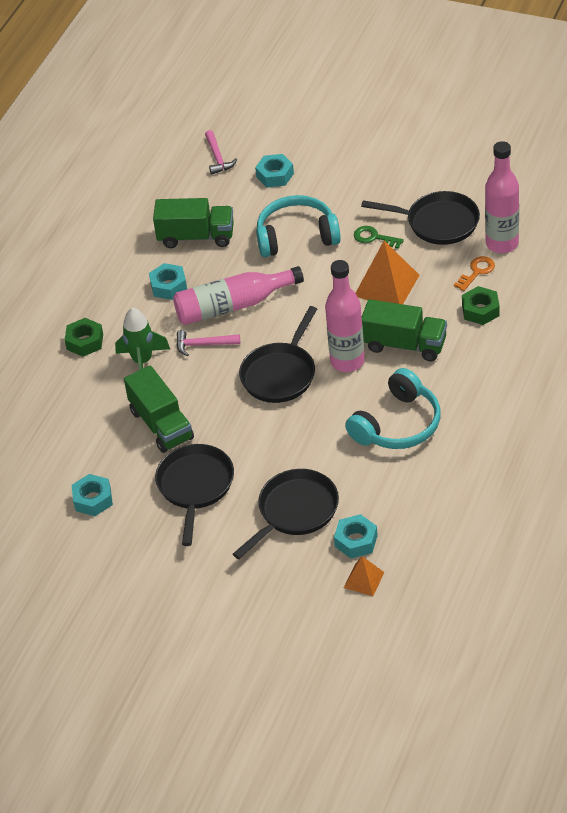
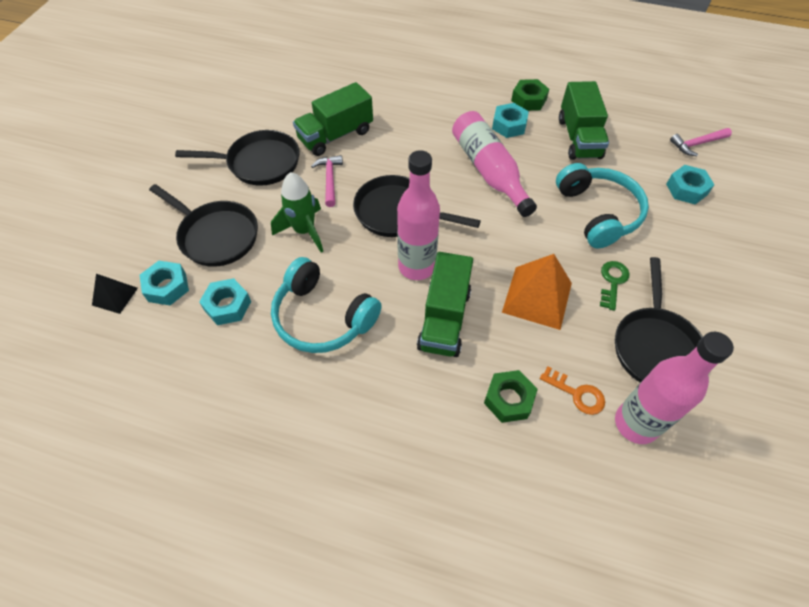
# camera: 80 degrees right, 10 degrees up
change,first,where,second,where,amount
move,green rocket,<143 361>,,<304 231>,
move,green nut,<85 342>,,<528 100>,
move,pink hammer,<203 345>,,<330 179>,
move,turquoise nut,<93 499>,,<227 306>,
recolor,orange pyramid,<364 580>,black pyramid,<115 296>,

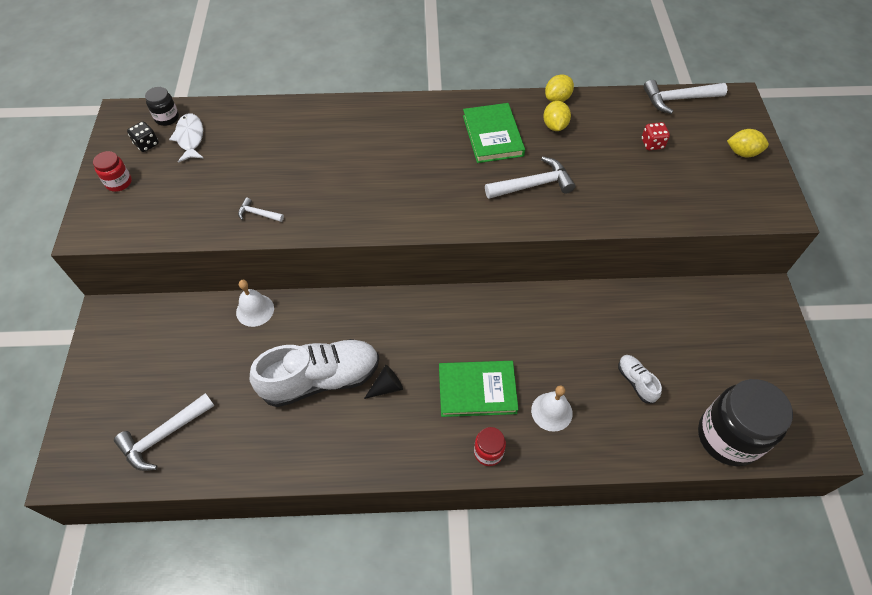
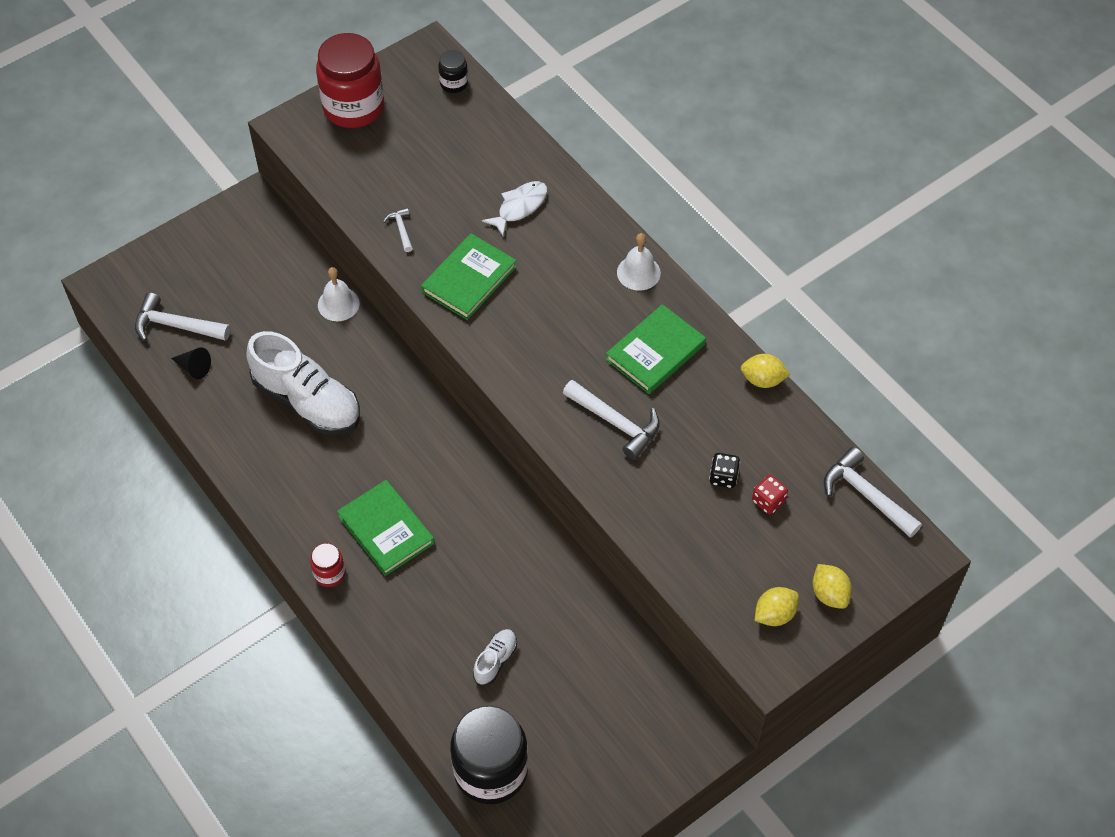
# camera: 55 degrees right, 0 degrees up
change,first,where,second,where,amount
move,yellow lemon,<555 126>,,<774 614>,
move,white fish,<190 138>,,<519 207>,
move,black dice,<147 144>,,<723 477>,
resize,red jar,<119 182>,,<353 107>,x2.17
move,black cone,<386 387>,,<194 368>,
move,white bell,<551 411>,,<638 272>,
insert,,,green book,<469 279>,

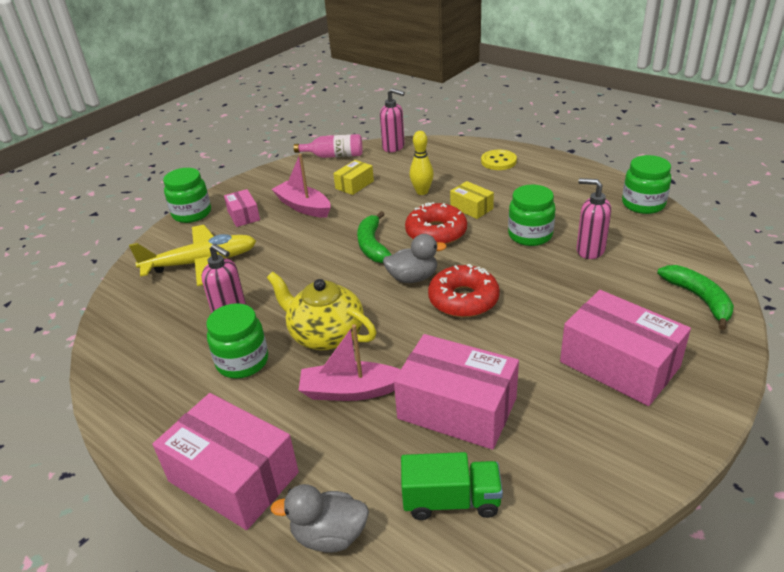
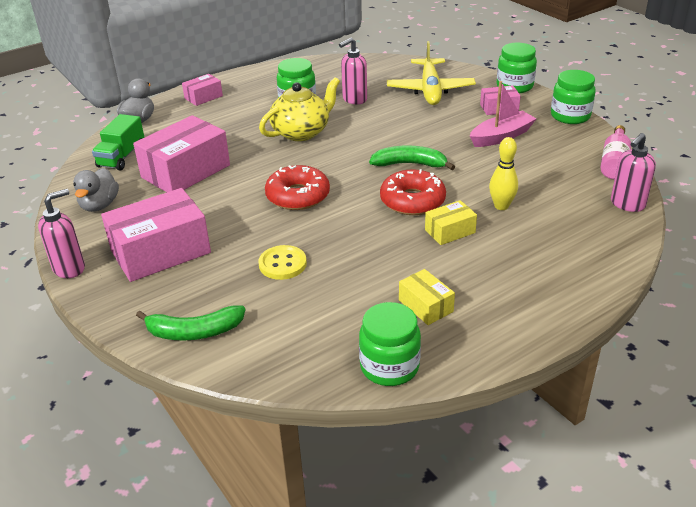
# camera: 105 degrees right, 0 degrees up
change,first,where,second,where,amount
move,yellow button,<498 161>,,<282 264>,
move,yellow box,<354 185>,,<425 306>,
move,pink soap dispenser,<589 250>,,<69 268>,
move,green jar,<530 235>,,<570 116>,
move,grey duck,<413 278>,,<99 205>,
delete,pink boat,<350 391>,,,
resize,pink box,<233 477>,,<203 97>,x0.50

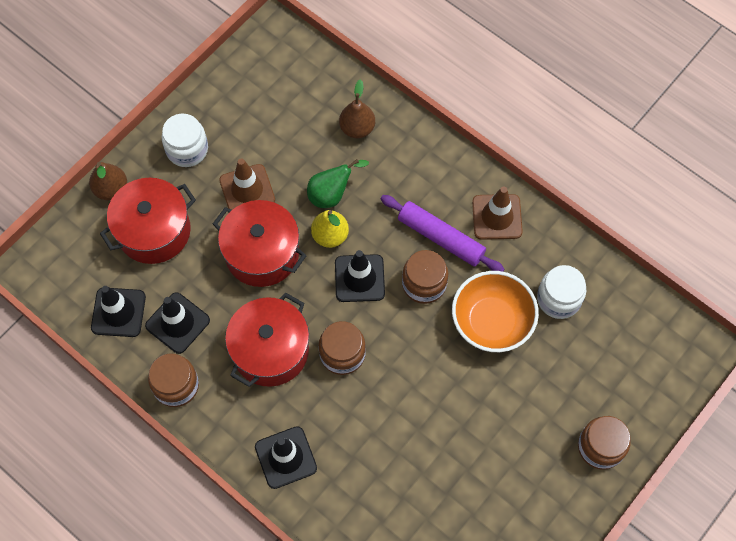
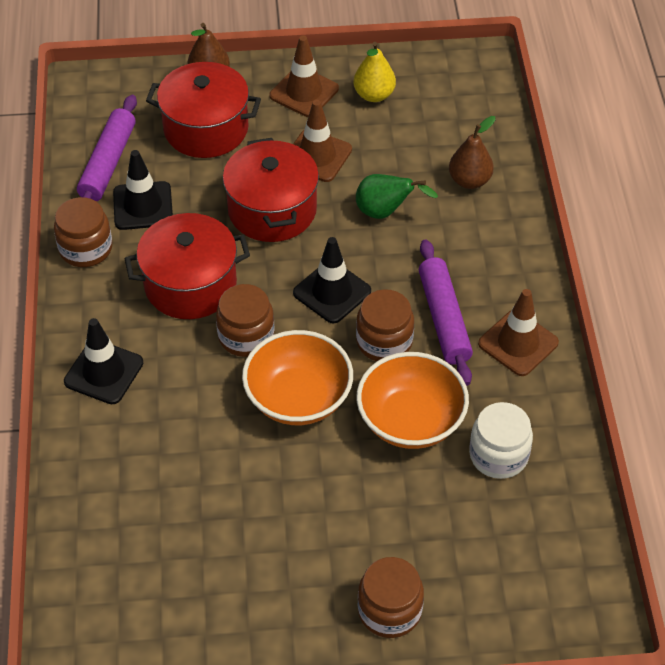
# camera: 45 degrees right, 15 degrees down
change,first,where,second,where,amount
replace,white jar,<187 149>,brown traffic cone,<304 92>,
move,yellow pear,<330 236>,,<374 95>,
replace,black traffic cone,<118 312>,purple rolling pin,<108 163>,
insert,,,orange bowl,<298 398>,

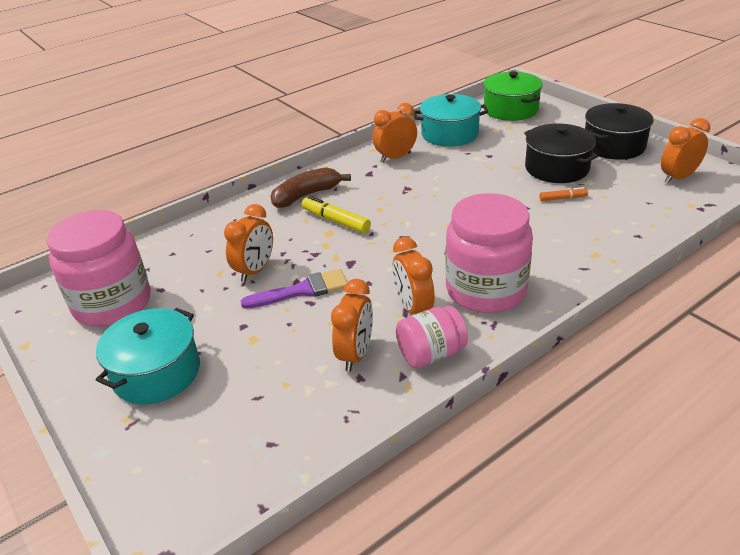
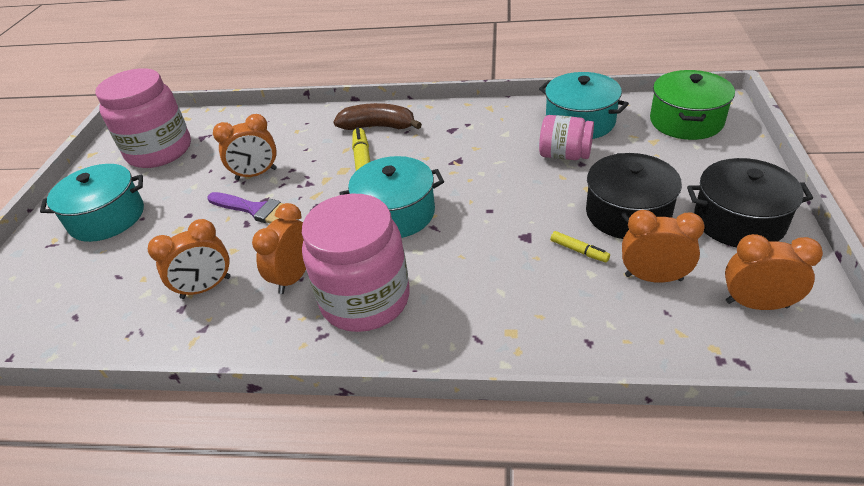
# camera: 45 degrees right, 5 degrees up
change,first,where,second,where,amount
move,orange clock,<395 157>,,<653 277>,
recolor,orange marker,<563 198>,yellow marker,<579 251>,
move,pink jar,<431 354>,,<564 155>,
insert,,,turquoise pot,<396 213>,

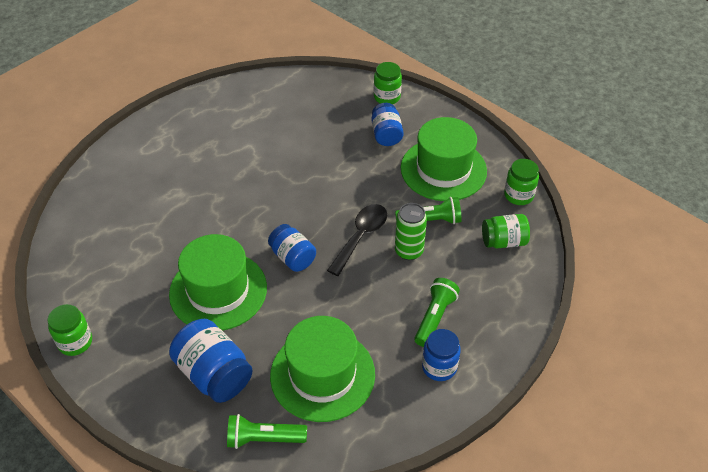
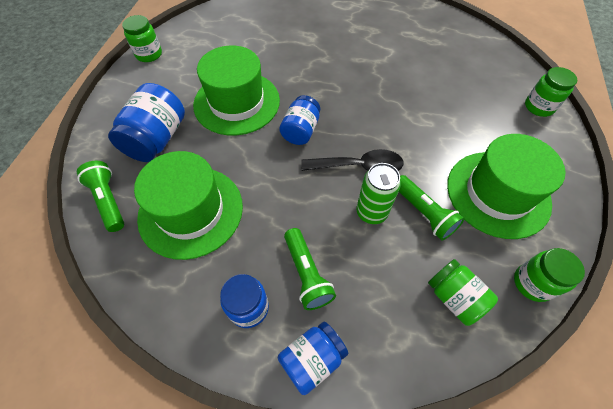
# camera: 60 degrees right, 10 degrees up
change,first,where,second,where,amount
move,blue jar,<386 135>,,<312 359>,
rotate,green flashlight,<434 317>,,<307 274>,75 degrees clockwise

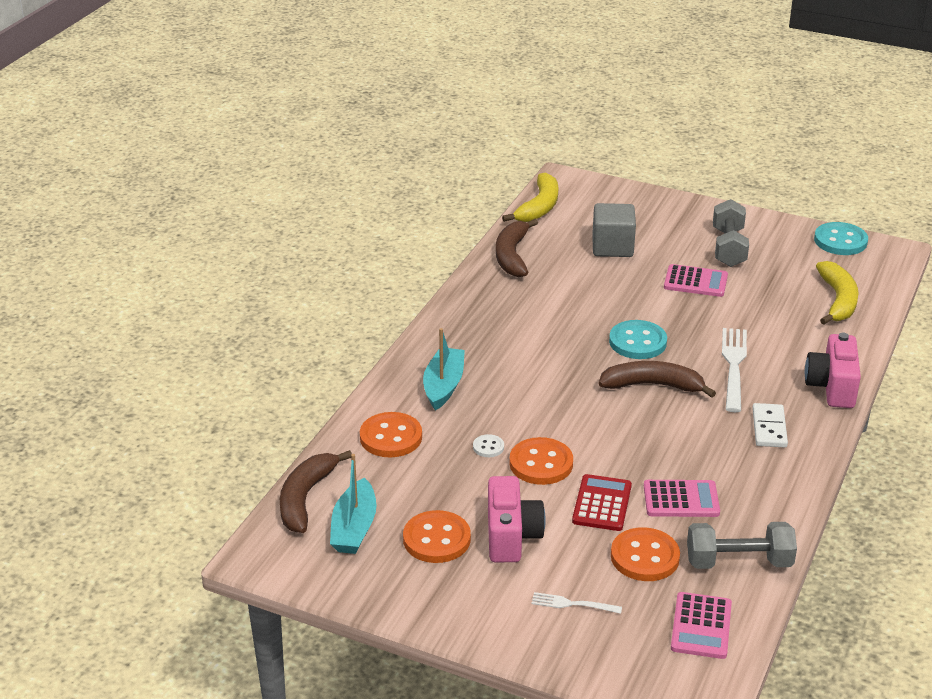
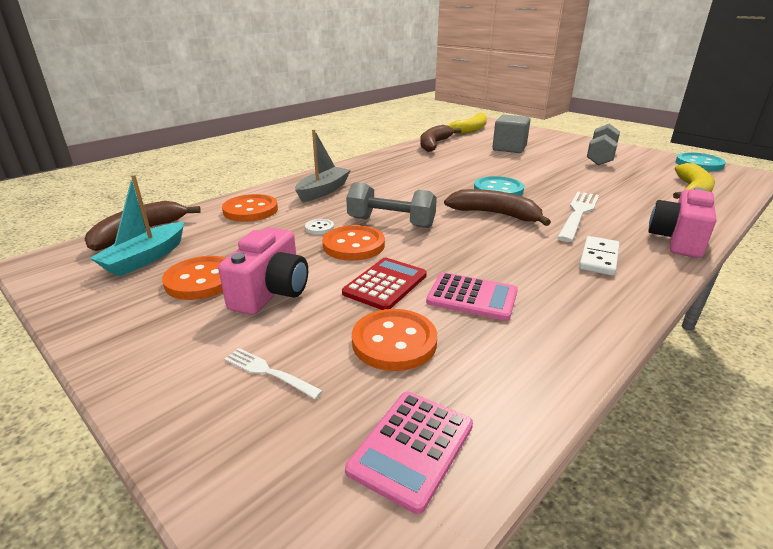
# camera: 20 degrees right, 5 degrees down
change,first,where,second,where,amount
delete,pink calculator,<695 282>,,,
recolor,turquoise boat,<443 386>,grey boat,<323 191>,
move,grey dumbbell,<738 562>,,<391 222>,

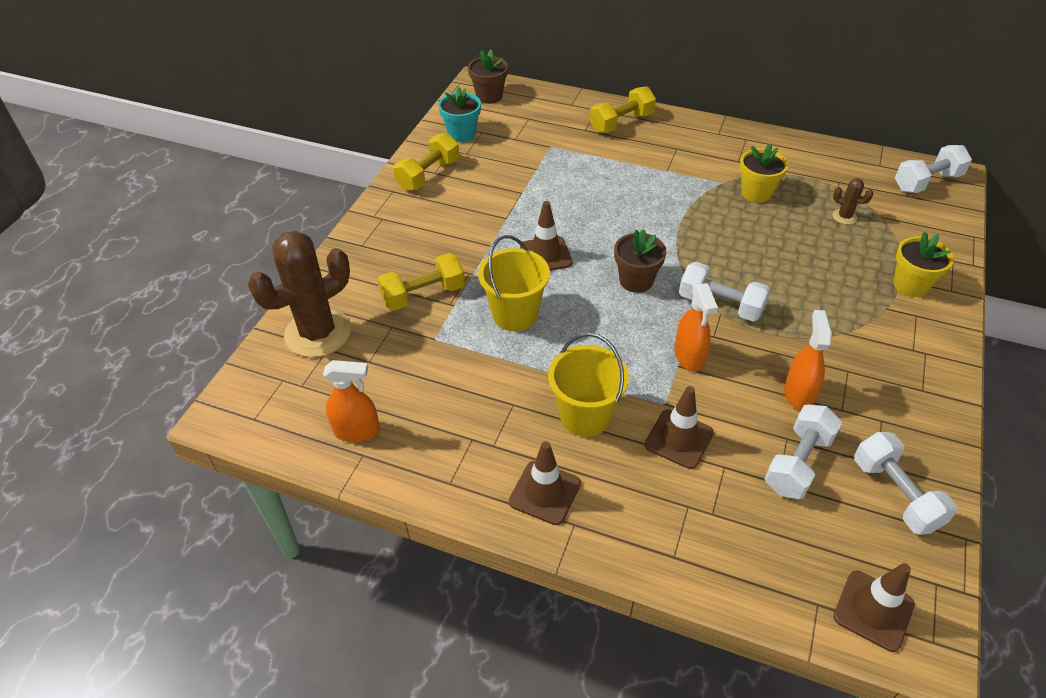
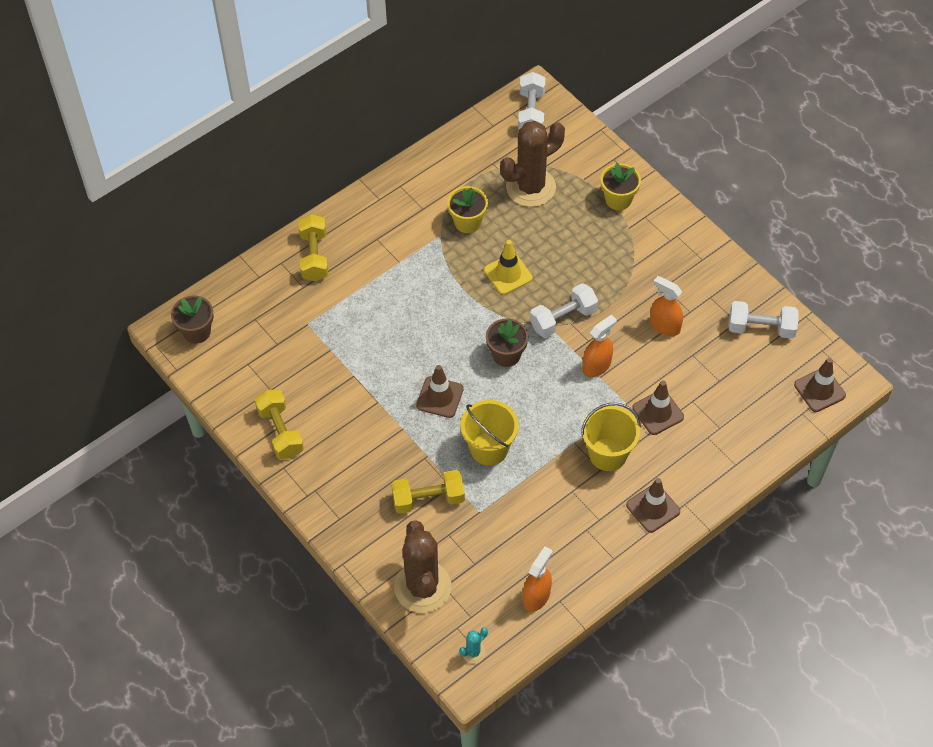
# camera: 60 degrees left, 10 degrees up
change,first,where,second,where,amount
delete,turquoise flower pot,<462 134>,,,
resize,brown cactus,<844 217>,,<530 187>,x2.44
rotate,yellow dumbbell,<423 295>,,<428 499>,75 degrees clockwise
rotate,orange spray bottle,<689 357>,,<596 366>,60 degrees counterclockwise
delete,white dumbbell,<797 463>,,,
insert,,,yellow traffic cone,<508 274>,
insert,,,turquoise cactus,<473 652>,

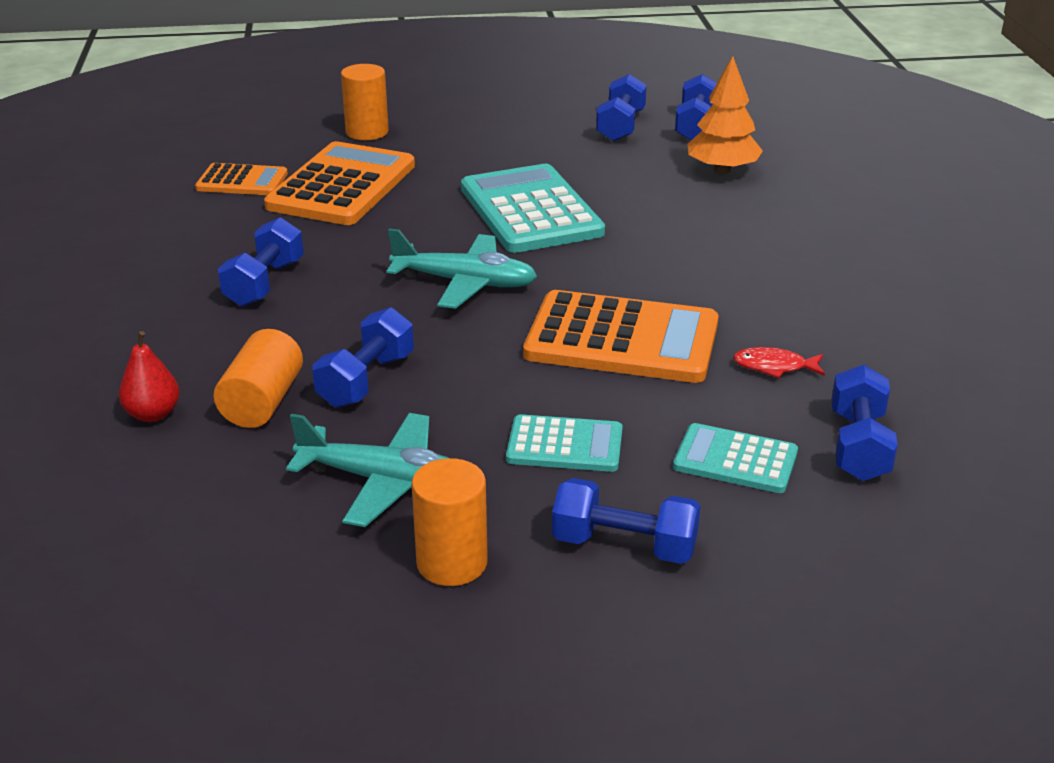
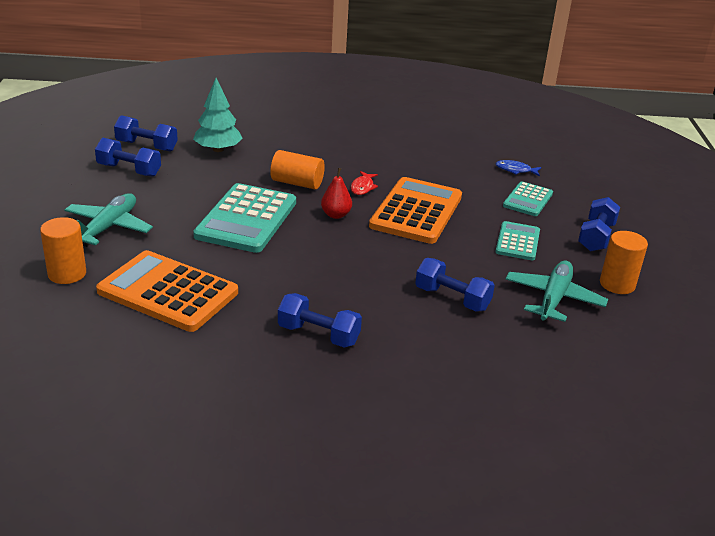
# camera: 85 degrees left, 0 degrees up
change,first,where,second,where,amount
recolor,orange tree,<722 170>,turquoise tree,<218 149>,
delete,orange calculator,<242 181>,,,
rotate,turquoise calculator,<530 211>,,<246 219>,60 degrees counterclockwise
move,turquoise plane,<465 283>,,<108 228>,
move,orange cylinder,<262 402>,,<297 183>,
move,red pear,<153 414>,,<336 215>,
move,red fish,<774 367>,,<362 187>,
replace,blue dumbbell,<858 446>,blue fish,<515 170>,

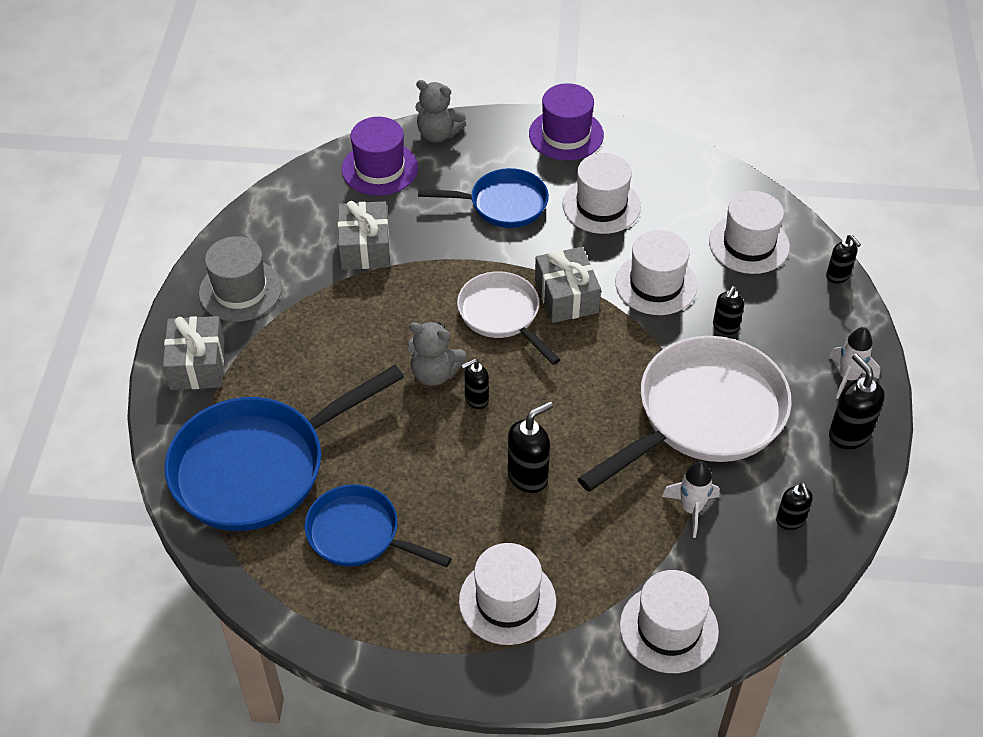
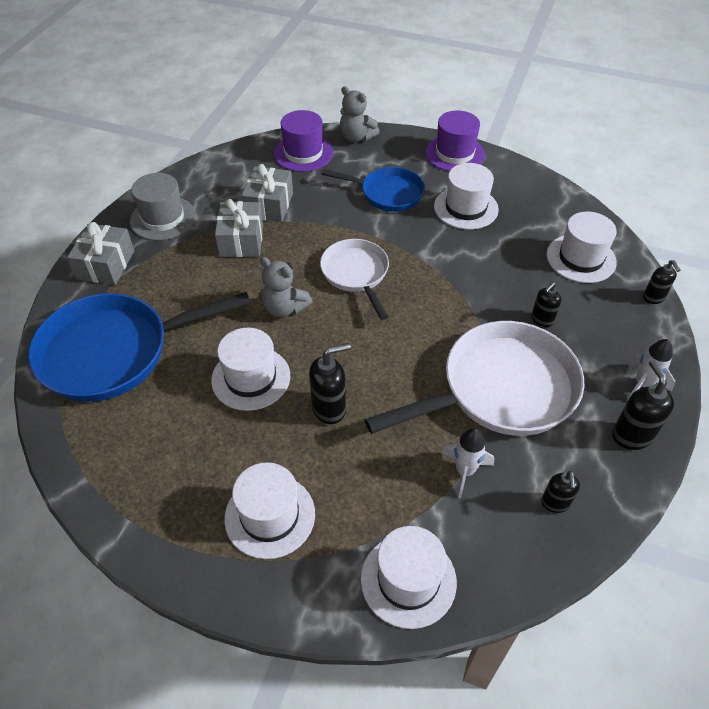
# camera: 15 degrees right, 0 degrees up
change,first,where,second,where,amount
move,white hat,<656 284>,,<251 378>,
move,grey gift,<566 296>,,<241 240>,
delete,black soap dispenser,<476 399>,,,
delete,blue pan,<359 534>,,,

